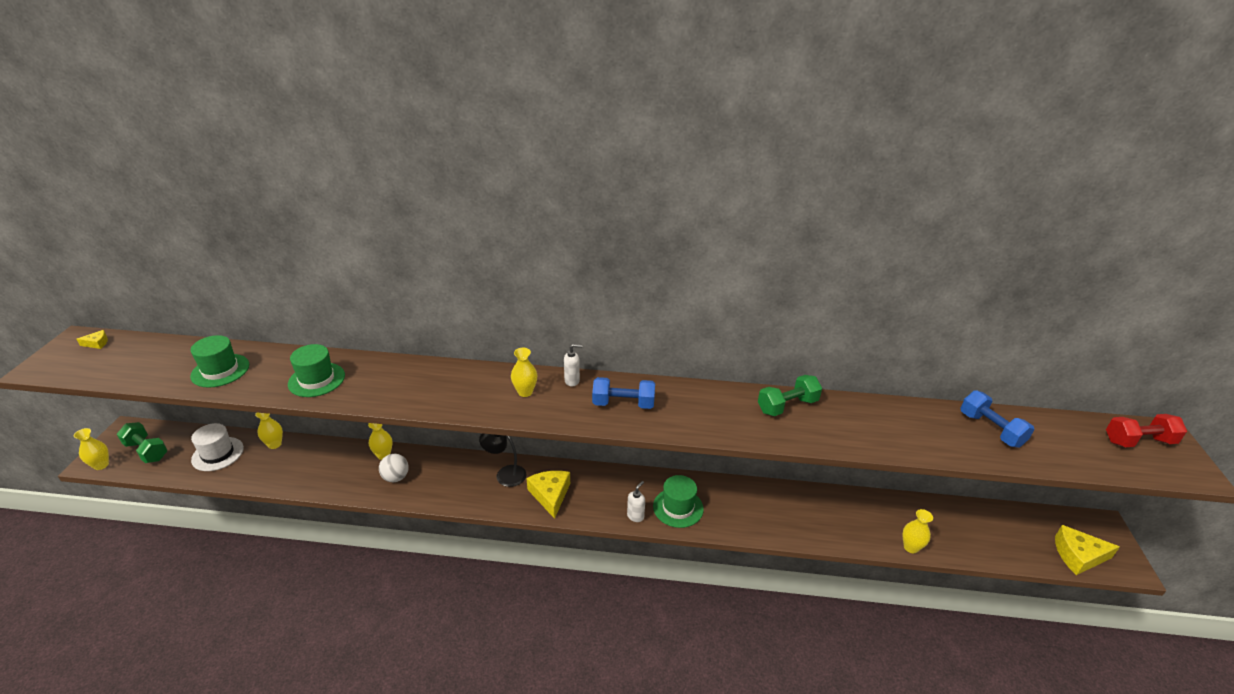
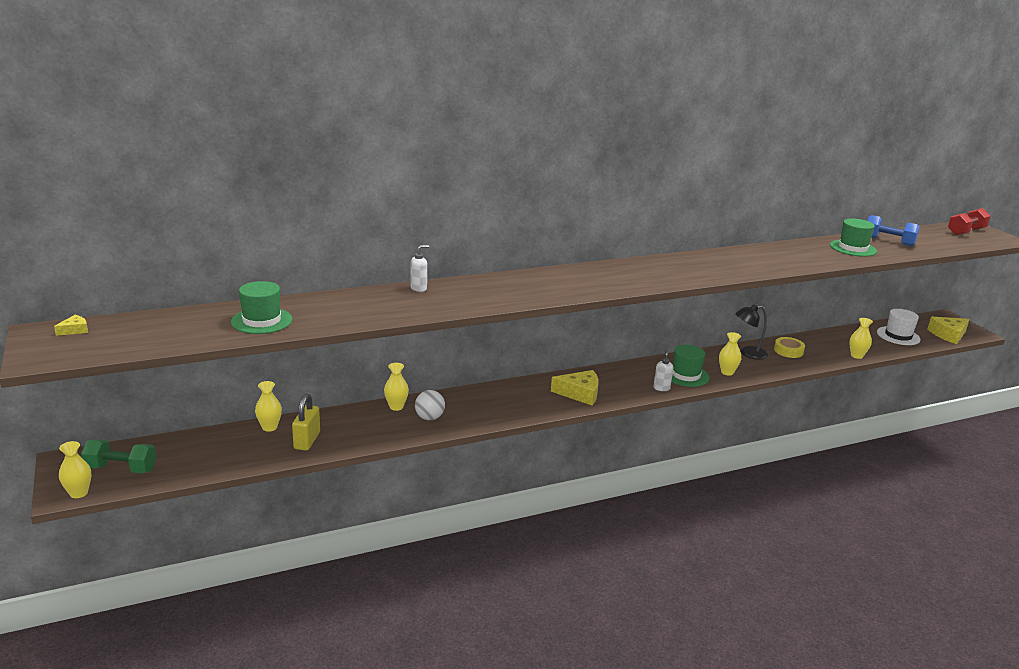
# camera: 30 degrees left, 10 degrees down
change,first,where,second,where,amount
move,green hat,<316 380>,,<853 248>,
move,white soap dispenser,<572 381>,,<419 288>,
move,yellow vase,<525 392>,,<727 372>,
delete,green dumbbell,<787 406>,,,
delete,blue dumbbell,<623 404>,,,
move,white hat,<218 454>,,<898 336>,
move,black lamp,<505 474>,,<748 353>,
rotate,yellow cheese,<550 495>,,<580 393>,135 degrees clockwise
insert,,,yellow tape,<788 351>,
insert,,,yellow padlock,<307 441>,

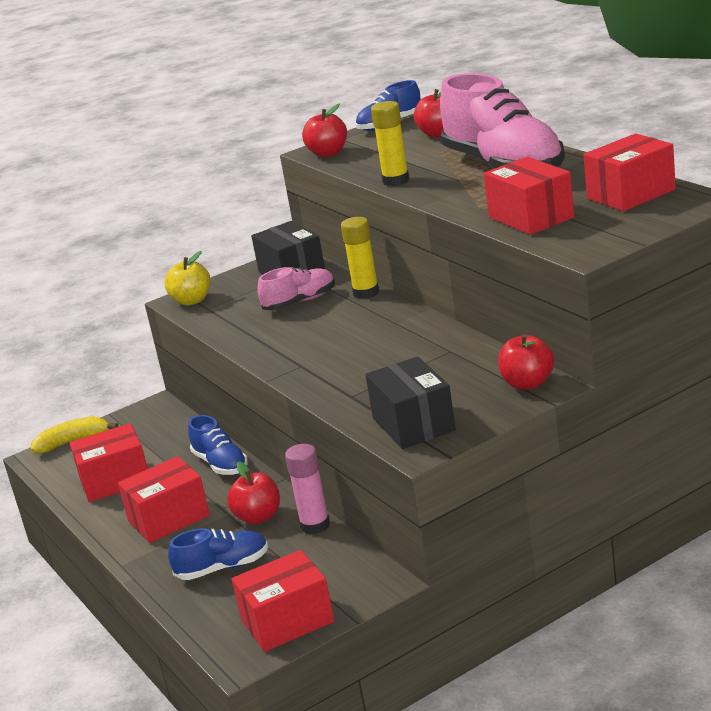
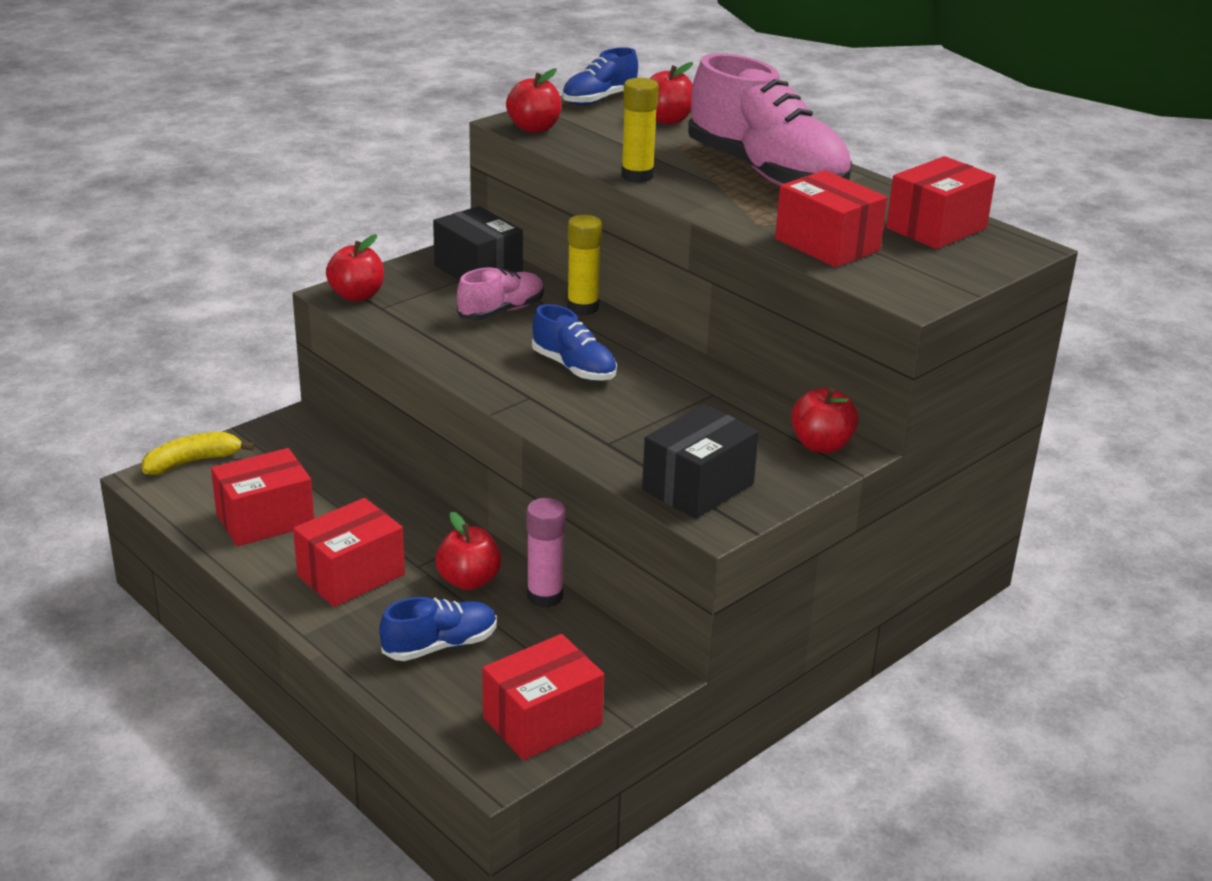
# camera: 15 degrees left, 5 degrees up
change,first,where,second,where,amount
recolor,yellow apple,<192 301>,red apple,<357 295>,
rotate,black box,<413 424>,,<698 487>,75 degrees clockwise
move,blue shoe,<220 464>,,<574 368>,

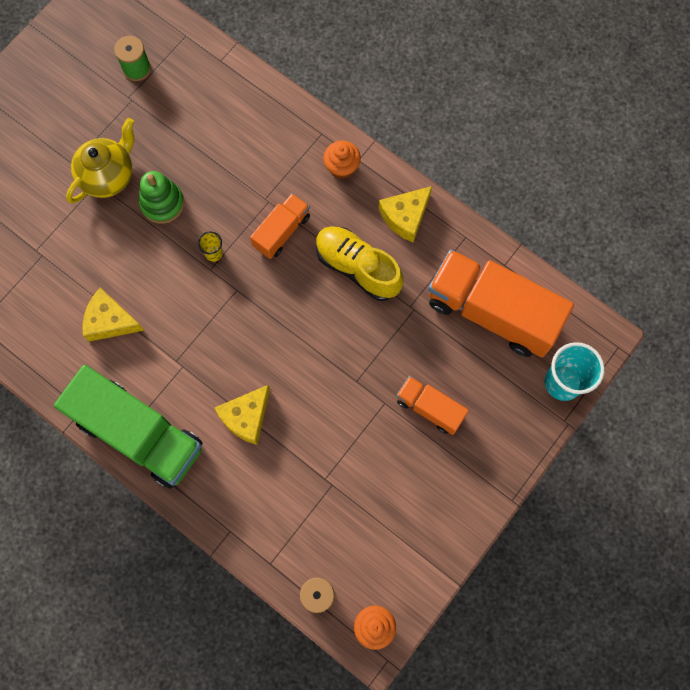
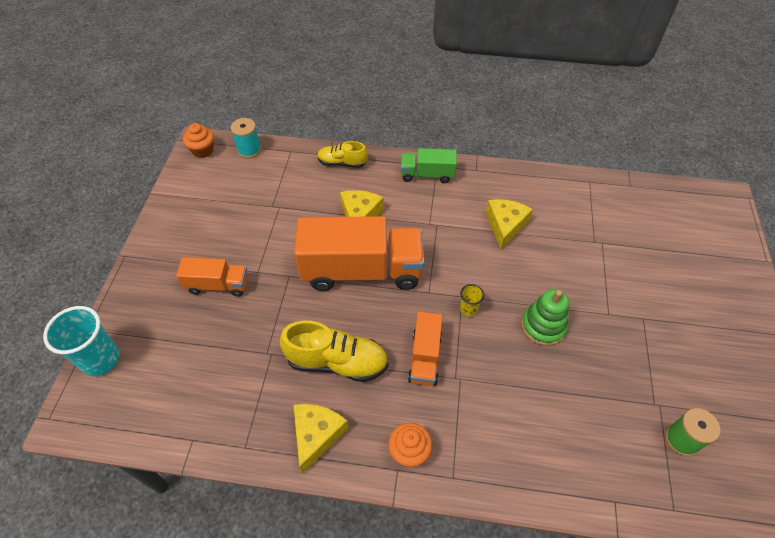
# camera: 150 degrees right, 20 degrees down
change,first,where,second,where,amount
delete,yellow teapot,<108 176>,,,
move,orange truck,<492 312>,,<362 270>,
rotate,yellow cheese,<110 321>,,<505 225>,60 degrees counterclockwise
resize,green truck,<139 434>,,<427 175>,x0.51
insert,,,yellow shoe,<342 163>,

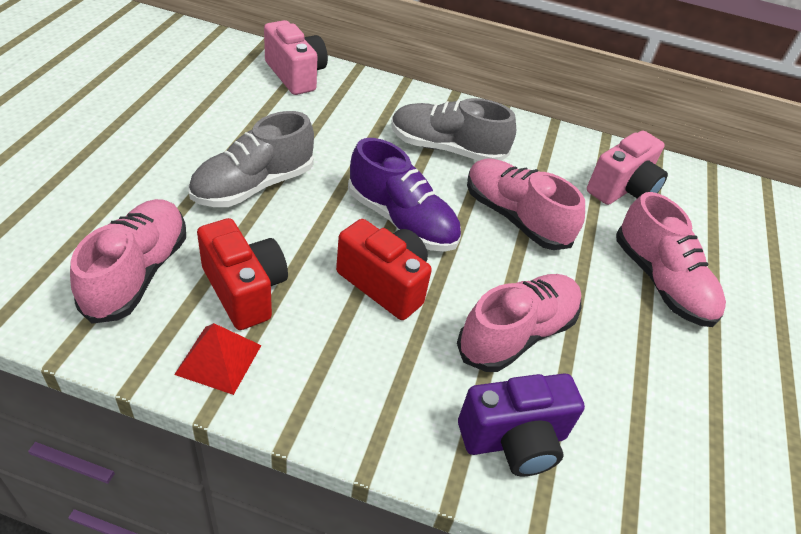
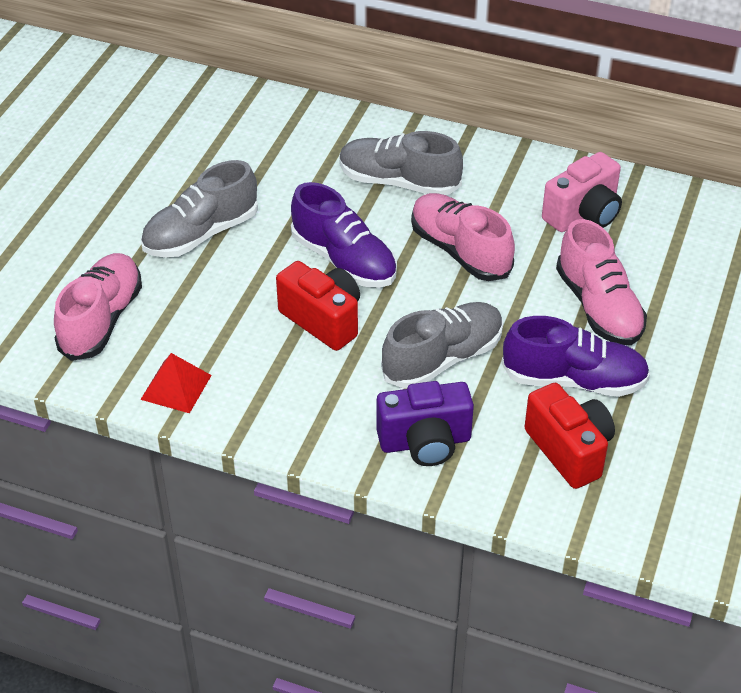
# camera: 10 degrees right, 0 degrees up
change,first,where,second,where,amount
delete,pink camera,<296 75>,,,
move,red camera,<244 290>,,<569 450>,
recolor,pink shoe,<517 334>,grey shoe,<442 359>,
insert,,,purple shoe,<574 380>,

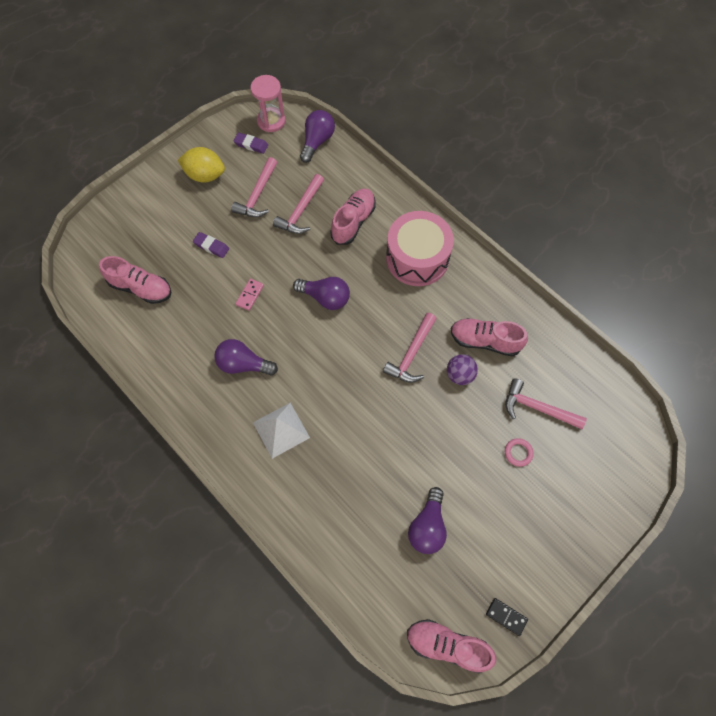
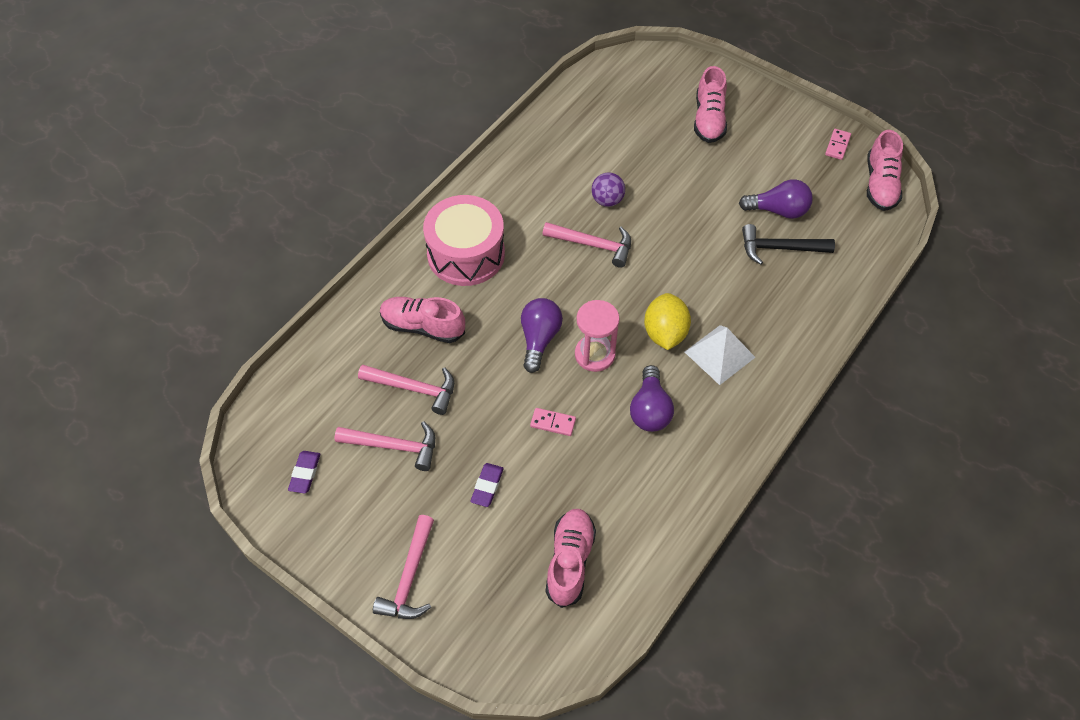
# camera: 100 degrees left, 10 degrees down
change,first,where,second,where,amount
move,pink hourglass,<271 121>,,<594 354>,
delete,purple light bulb,<317 141>,,,
move,yellow lemon,<205 175>,,<665 333>,
move,pink shoe,<485 341>,,<709 119>,
move,pink hammer,<537 408>,,<409 578>,
delete,pink ring,<518 453>,,,
recolor,black domino,<506 617>,pink domino,<837 145>,
insert,,,black hammer,<779 248>,

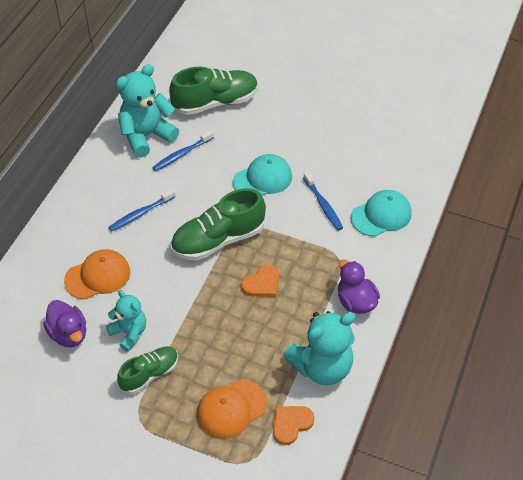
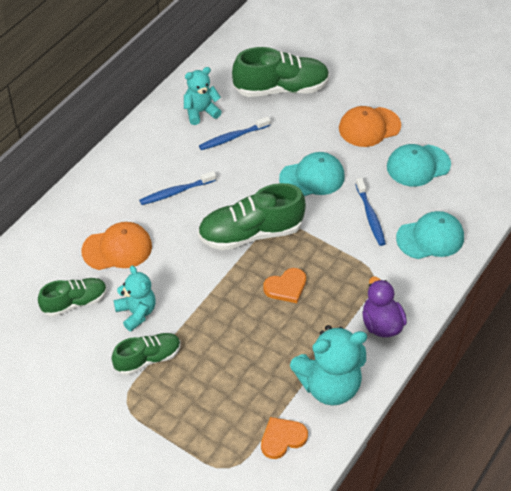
# camera: 10 degrees right, 0 degrees up
change,first,where,second,where,amount
resize,turquoise teddy bear,<146 136>,,<200 112>,x0.61
replace,purple duck,<69 334>,green shoe,<74 302>,
move,orange cap,<231 409>,,<369 127>,
insert,,,turquoise cap,<418 165>,

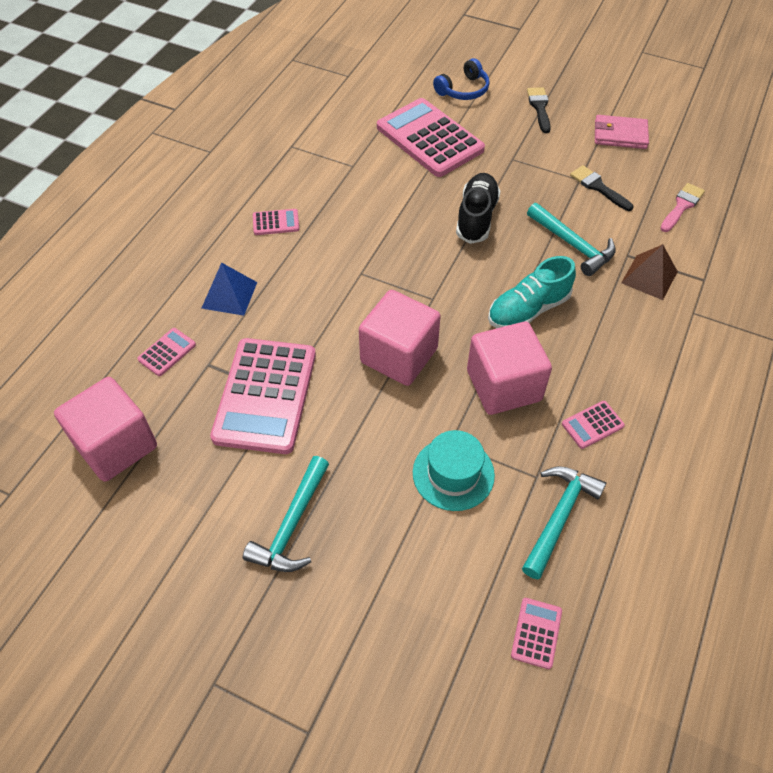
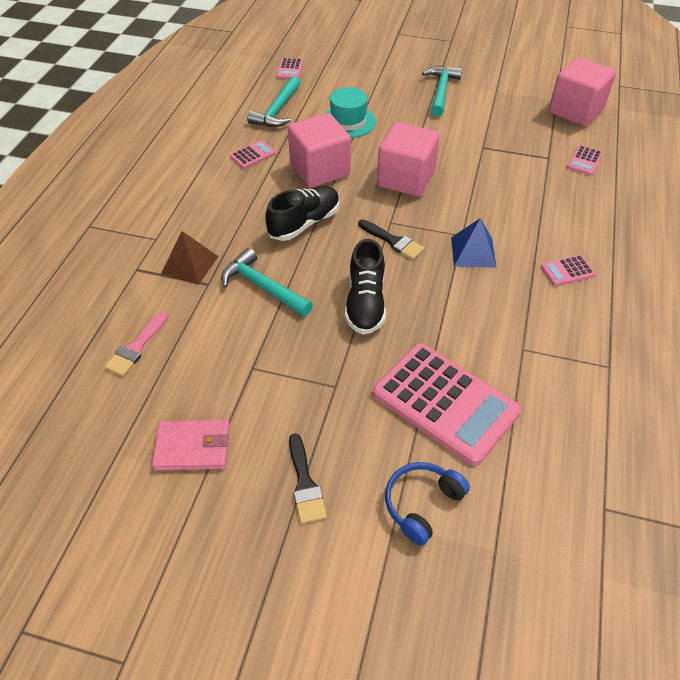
# camera: 170 degrees right, 5 degrees down
change,first,where,second,where,amount
move,black brush,<598 187>,,<393 241>,
recolor,turquoise shoe,<528 310>,black shoe,<304 223>,
move,blue pyramid,<229 295>,,<473 252>,
delete,pink calculator,<265 396>,,,

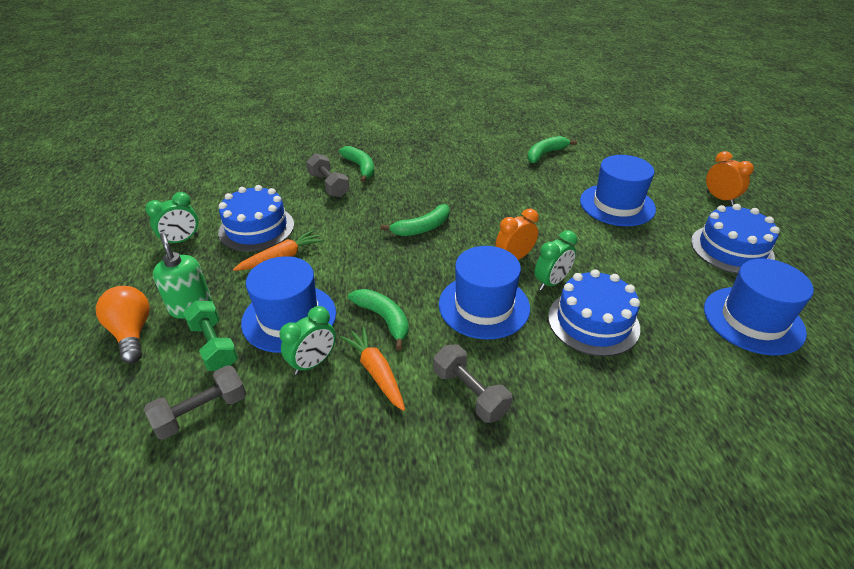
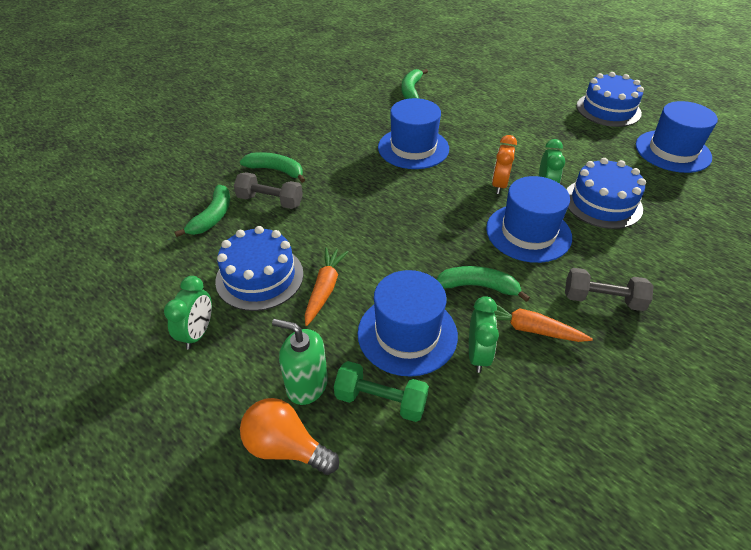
# camera: 40 degrees left, 5 degrees up
change,first,where,second,where,amount
delete,orange clock,<719 198>,,,
move,blue hat,<617 205>,,<413 148>,
move,green banana,<422 228>,,<212 217>,
delete,grey dumbbell,<201 412>,,,

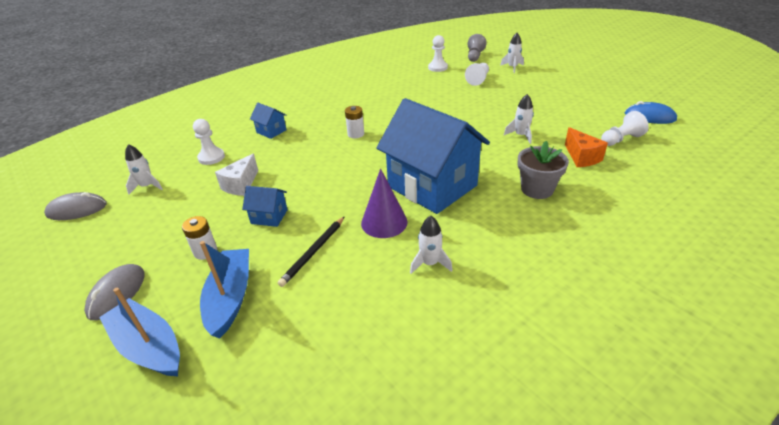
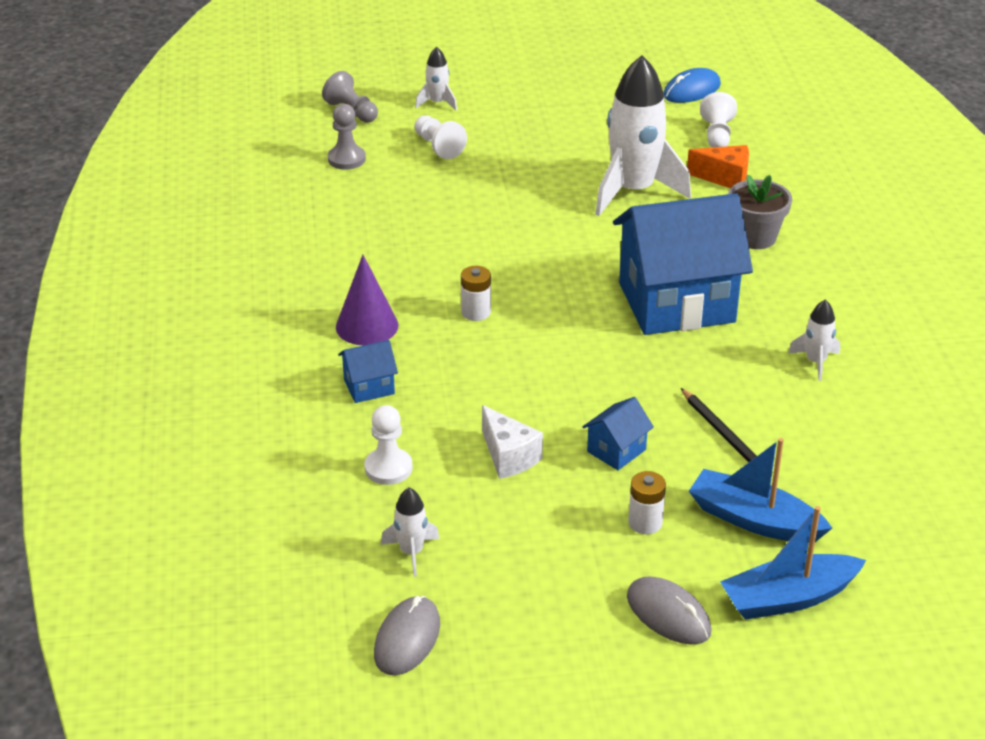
# camera: 60 degrees left, 0 degrees up
change,first,where,second,where,amount
recolor,white pawn,<437 67>,grey pawn,<346 159>,
resize,white rocket,<520 135>,,<633 191>,x2.23
move,purple cone,<384 222>,,<367 326>,

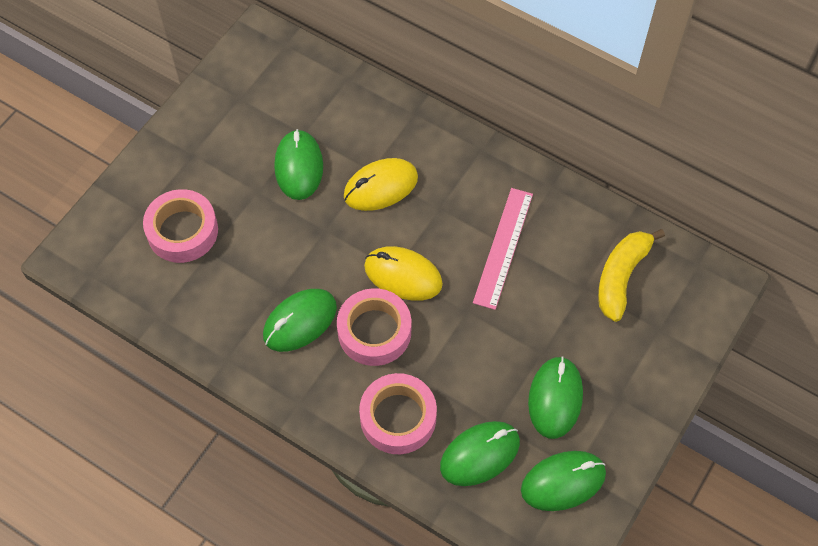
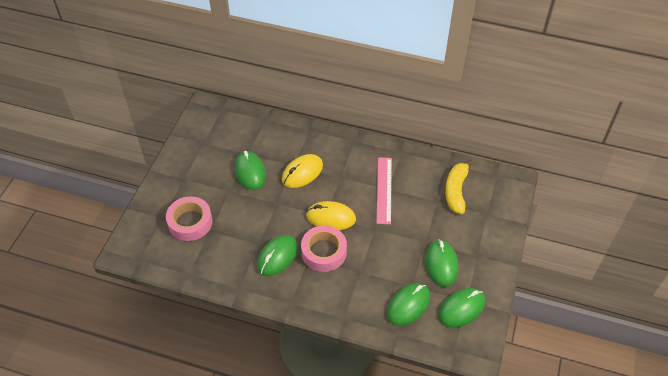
# camera: 15 degrees left, 10 degrees down
change,first,where,second,where,amount
delete,pink tape,<398 417>,,,

